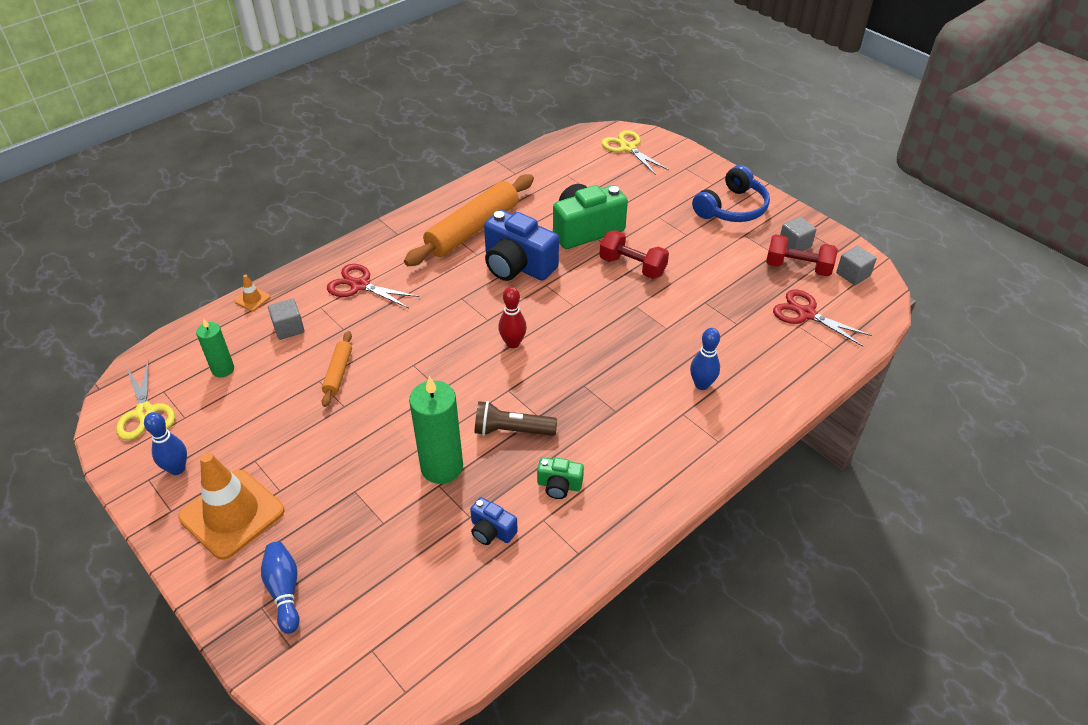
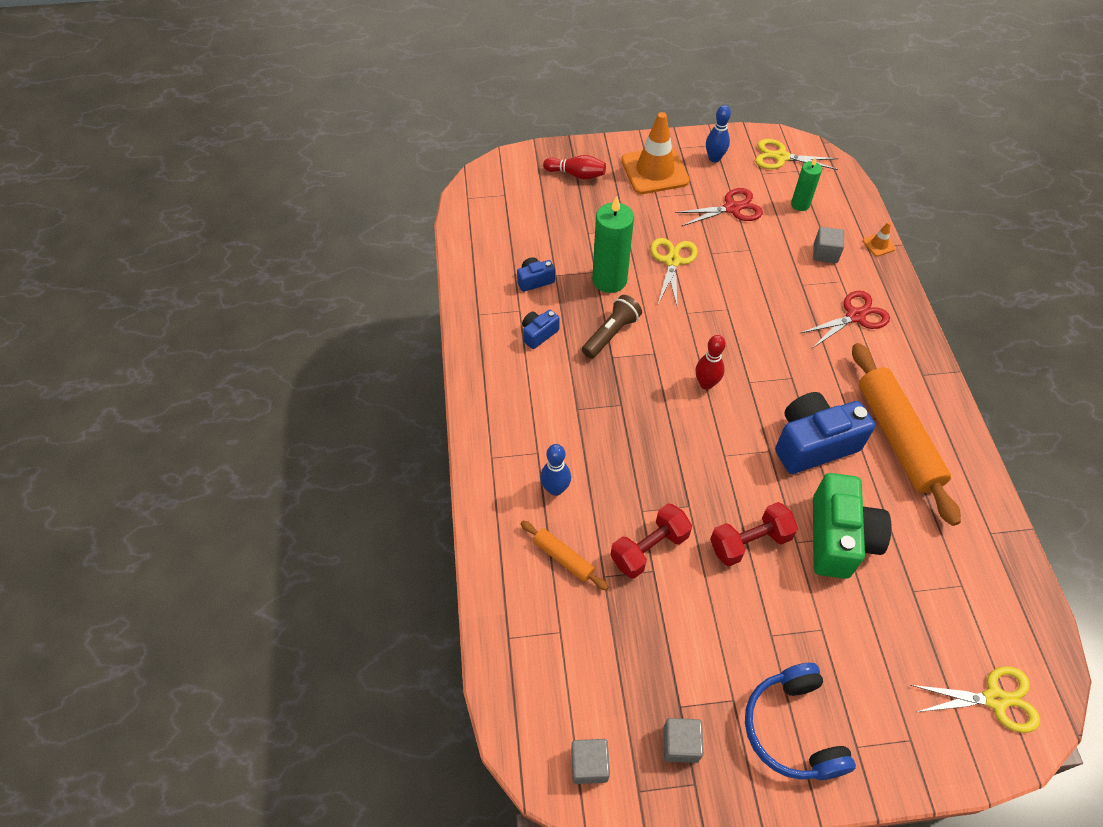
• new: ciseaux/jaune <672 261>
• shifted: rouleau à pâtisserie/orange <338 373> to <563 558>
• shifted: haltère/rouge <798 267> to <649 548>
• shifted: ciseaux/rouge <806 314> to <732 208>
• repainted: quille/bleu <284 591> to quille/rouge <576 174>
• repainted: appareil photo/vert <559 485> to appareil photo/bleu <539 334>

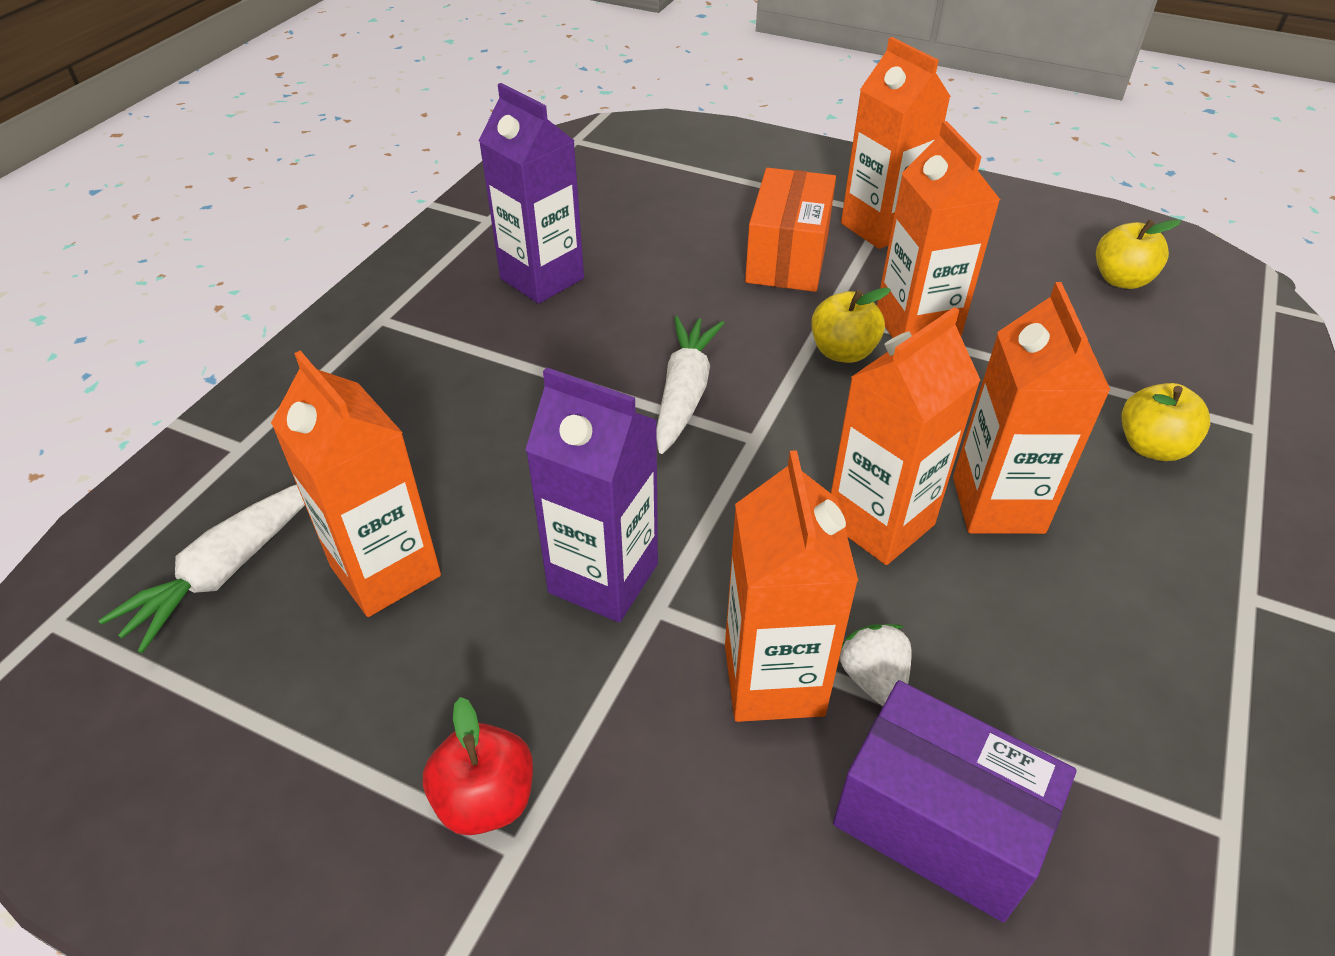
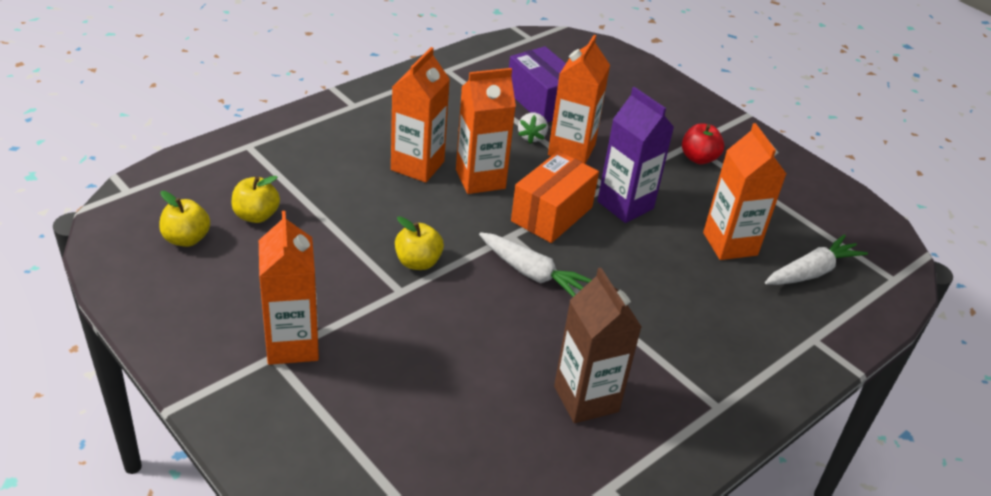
• gone: brique de lait/orange <917 326>
• shifted: boîte/orange <787 257> to <552 214>
• shifted: pomme/jaune <1151 447> to <256 215>
• repainted: brique de lait/violet <542 278> to brique de lait/marron <586 399>
• rotated: carotte/blanc <684 392> = <533 274> 90 degrees counterclockwise

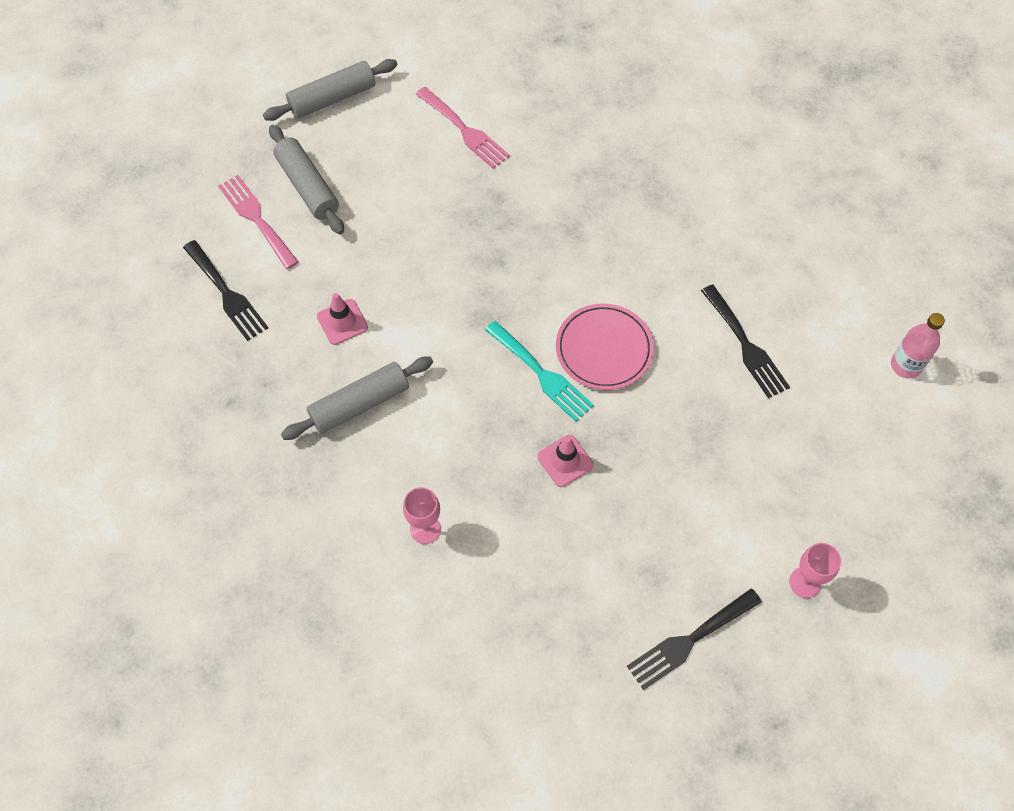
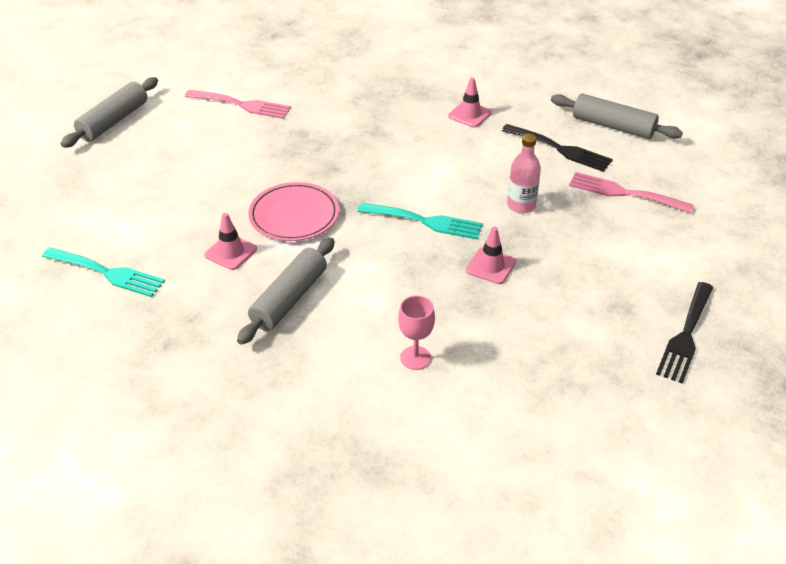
• gone: verre à pied/rose <805 582>
• new: cône de chantier/rose <469 114>
• shifted: fourchette/rose <256 218> to <624 193>
• shifted: rouleau à pâtisserie/gris <308 186> to <613 126>
• shifted: assiette/rose <604 349> to <294 215>
• shifted: bouteille/rose <905 365> to <521 205>
• repainted: fourchette/noir <227 293> to fourchette/turquoise <107 273>

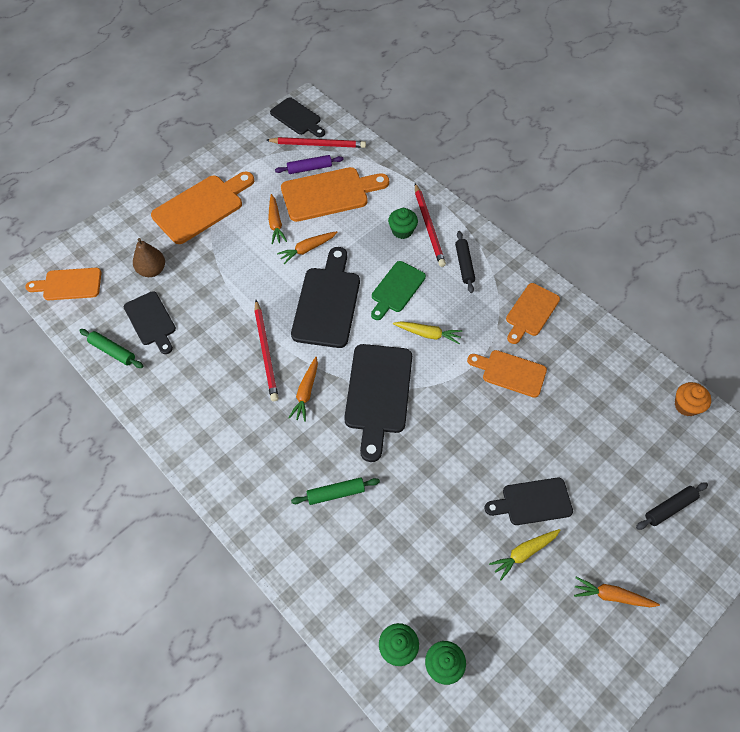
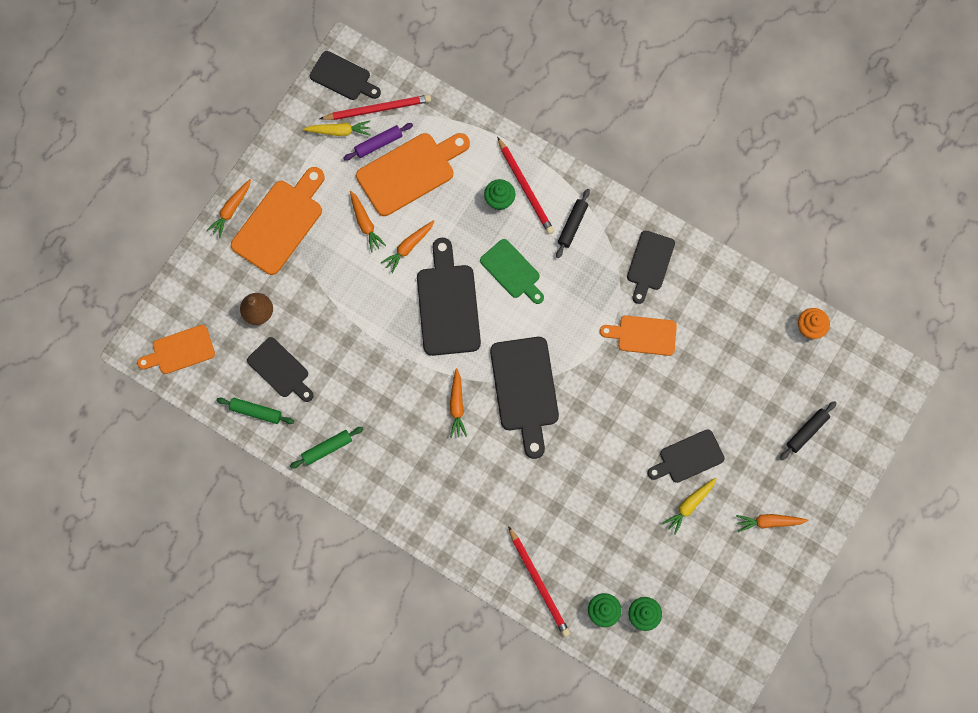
• new: carotte/orange <231 210>
• shifted: crayon/rouge <266 351> to <538 582>
• shifted: rouleau à pâtisserie/vert <336 493> to <327 448>
• shifted: carotte/jaune <428 334> to <339 131>
• repainted: planche à découper/orange <531 312> to planche à découper/noir <649 263>
• rotated: planche à découper/vert <396 289> = <512 271> 60 degrees counterclockwise
• rotated: rouleau à pâtisserie/noir <464 265> = <572 225> 45 degrees clockwise

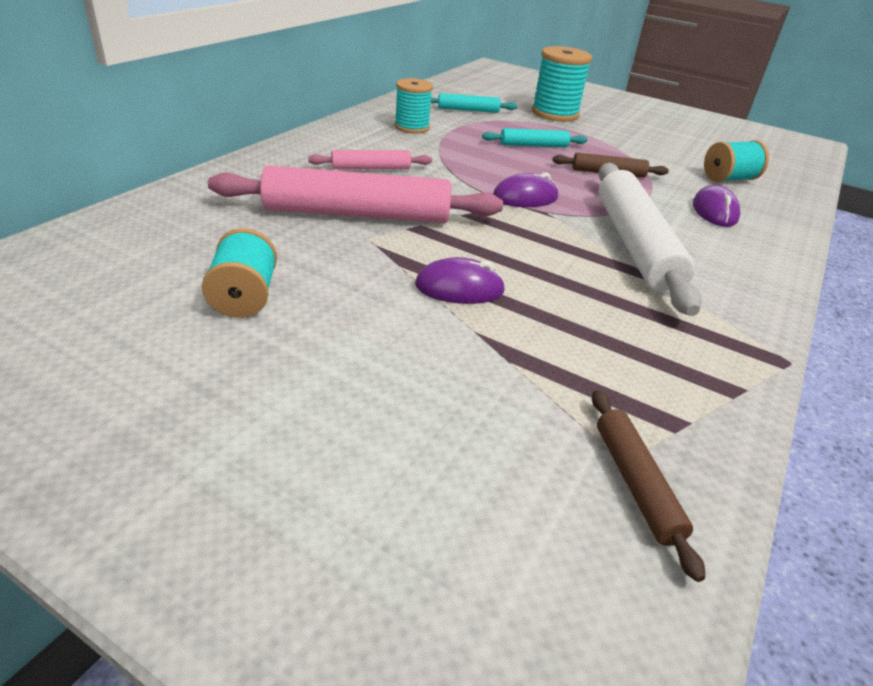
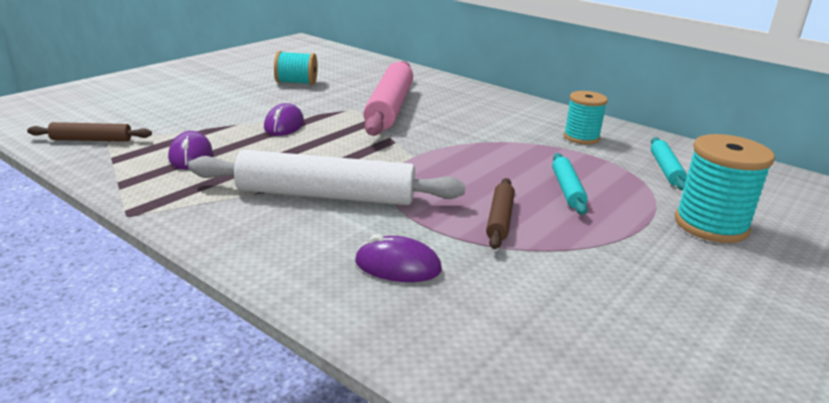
• gone: rouleau à pâtisserie/rose <371 168>
• gone: bobine/turquoise <728 179>
• shifted: souris/violet <525 197> to <191 156>

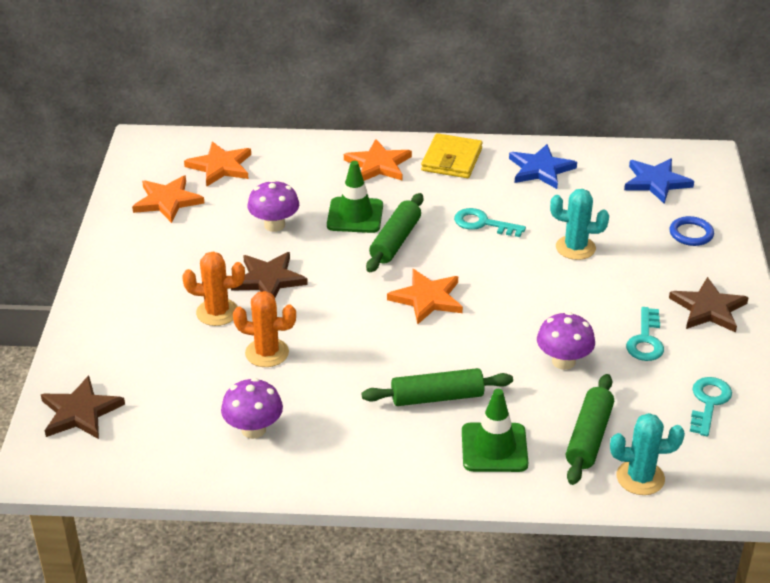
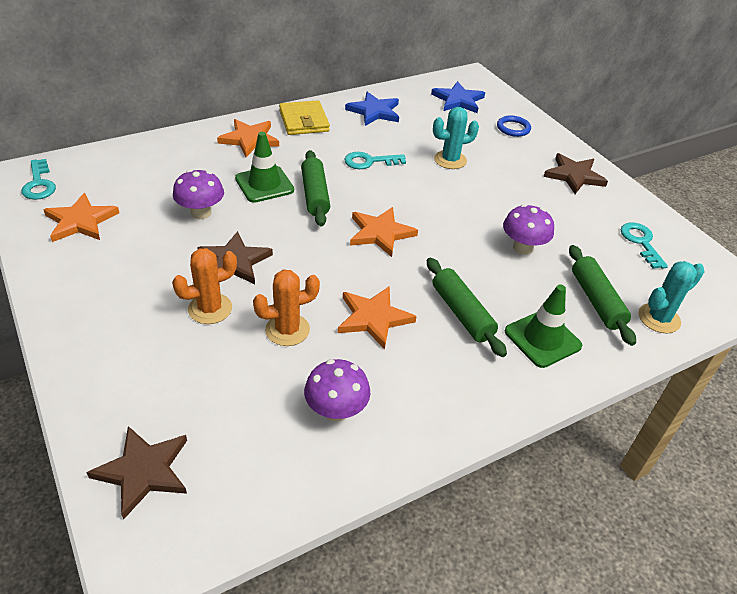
• shifted: étoile/orange <220 166> to <373 318>
• shifted: clé/turquoise <645 340> to <39 184>
• rotated: rouleau à pâtisserie/vert <437 397> = <462 313> 75 degrees counterclockwise

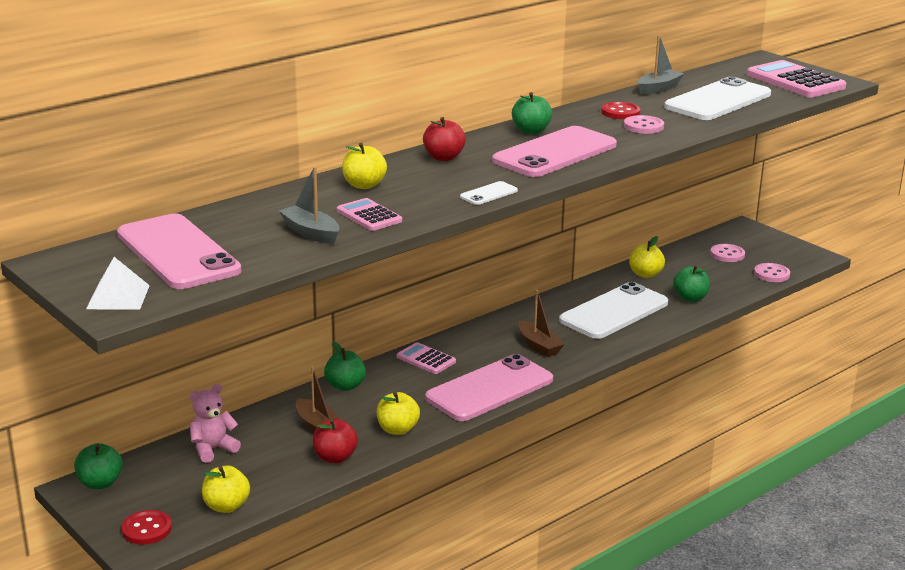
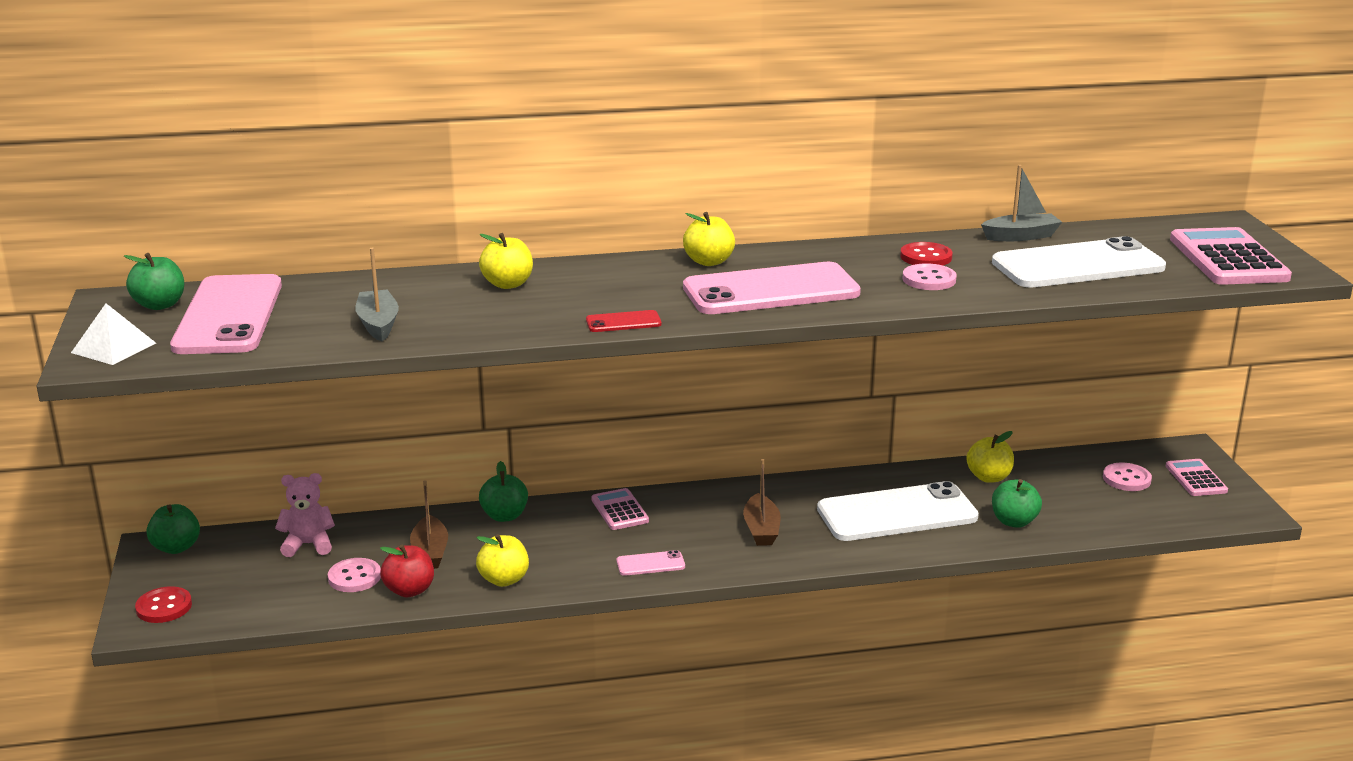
• gone: pomme/rouge <443 158>
• shifted: pomme/jaune <226 506> to <709 261>
• shifted: calculatrice/rose <369 216> to <1196 479>
• shifted: pomme/vert <531 131> to <160 305>
• shifted: bouton/rose <771 274> to <354 577>
• repainted: téléphone/blanc <488 194> to téléphone/rouge <623 322>
• scaled: téléphone/rose <490 389> = <650 564> x0.41

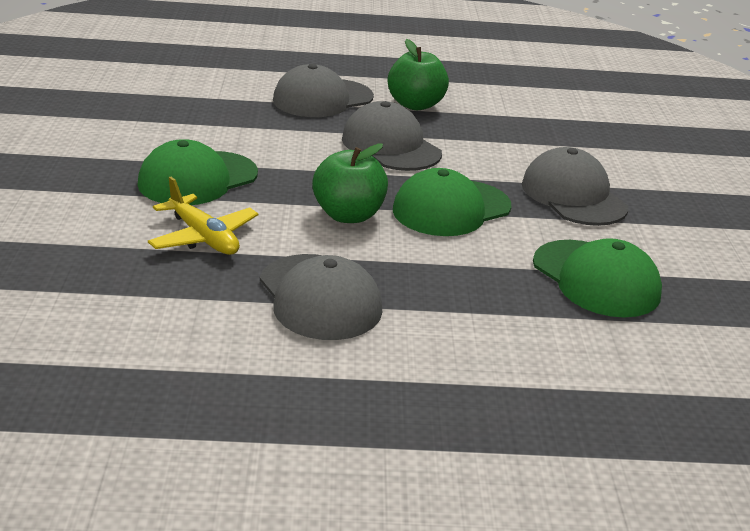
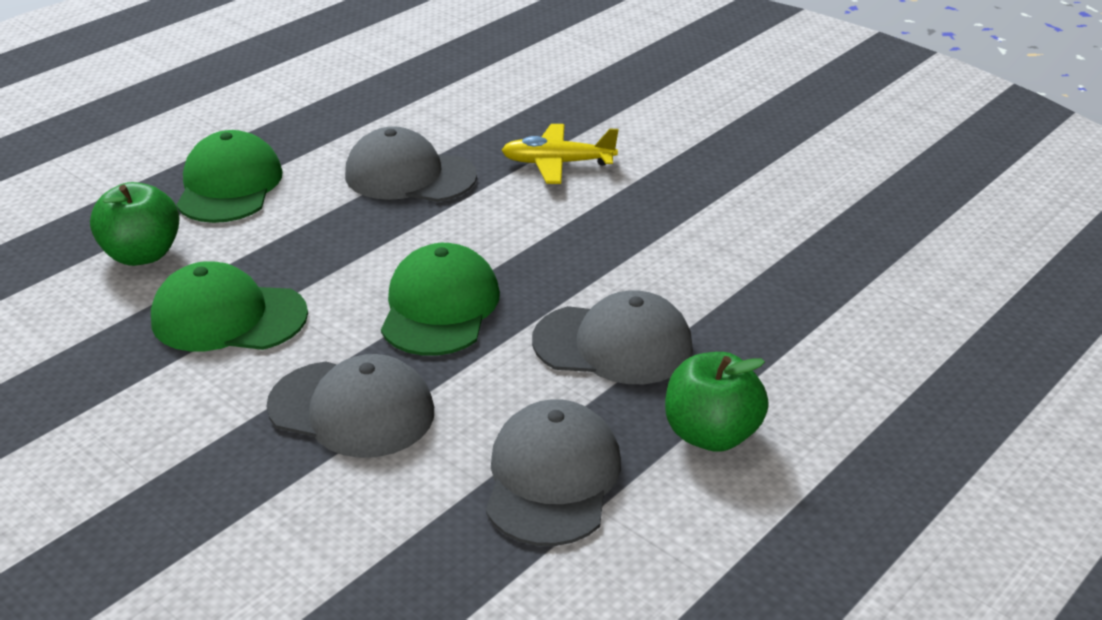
• shifted: casquette/vert <197 179> to <229 186>
• shifted: casquette/gris <322 99> to <552 478>
• shifted: pomme/vert <348 215> to <142 255>

